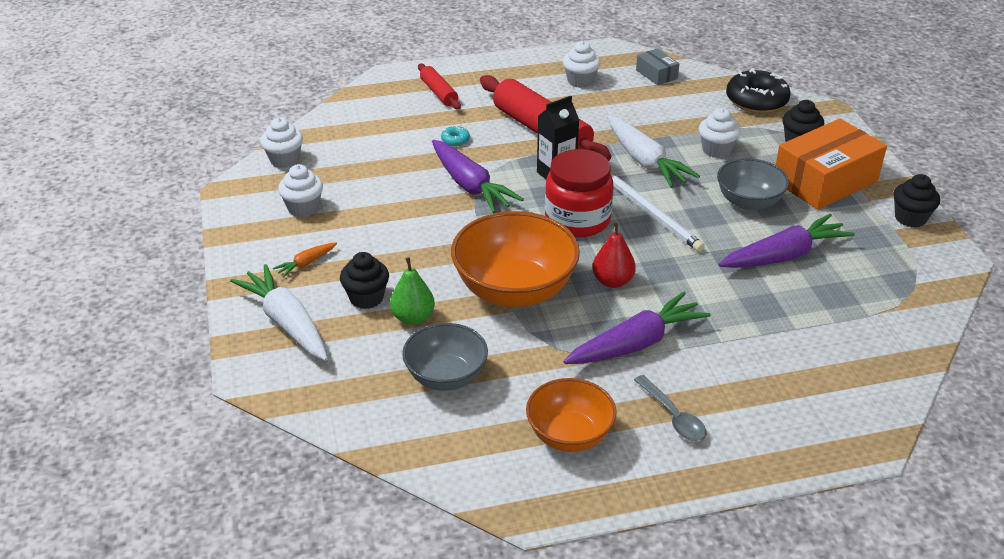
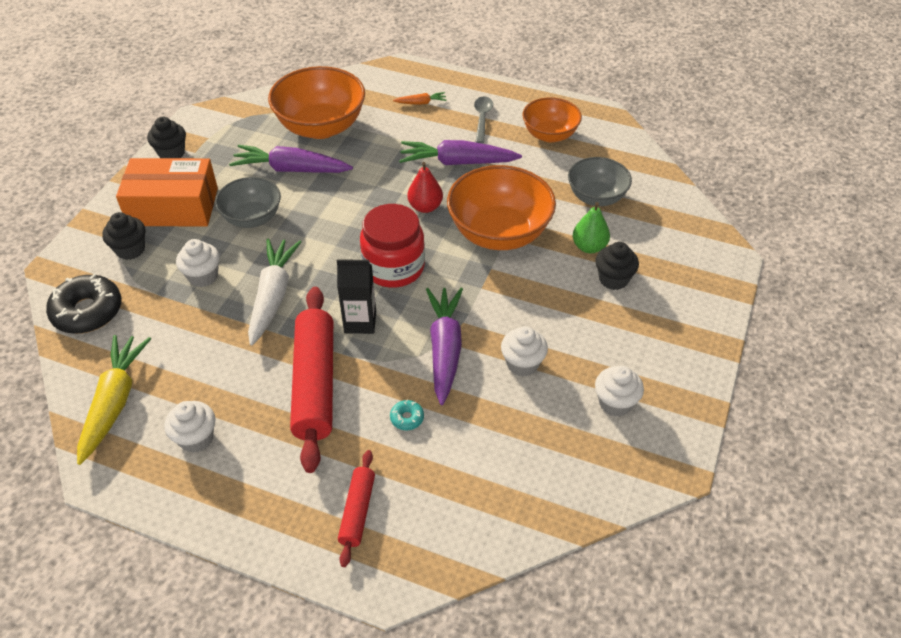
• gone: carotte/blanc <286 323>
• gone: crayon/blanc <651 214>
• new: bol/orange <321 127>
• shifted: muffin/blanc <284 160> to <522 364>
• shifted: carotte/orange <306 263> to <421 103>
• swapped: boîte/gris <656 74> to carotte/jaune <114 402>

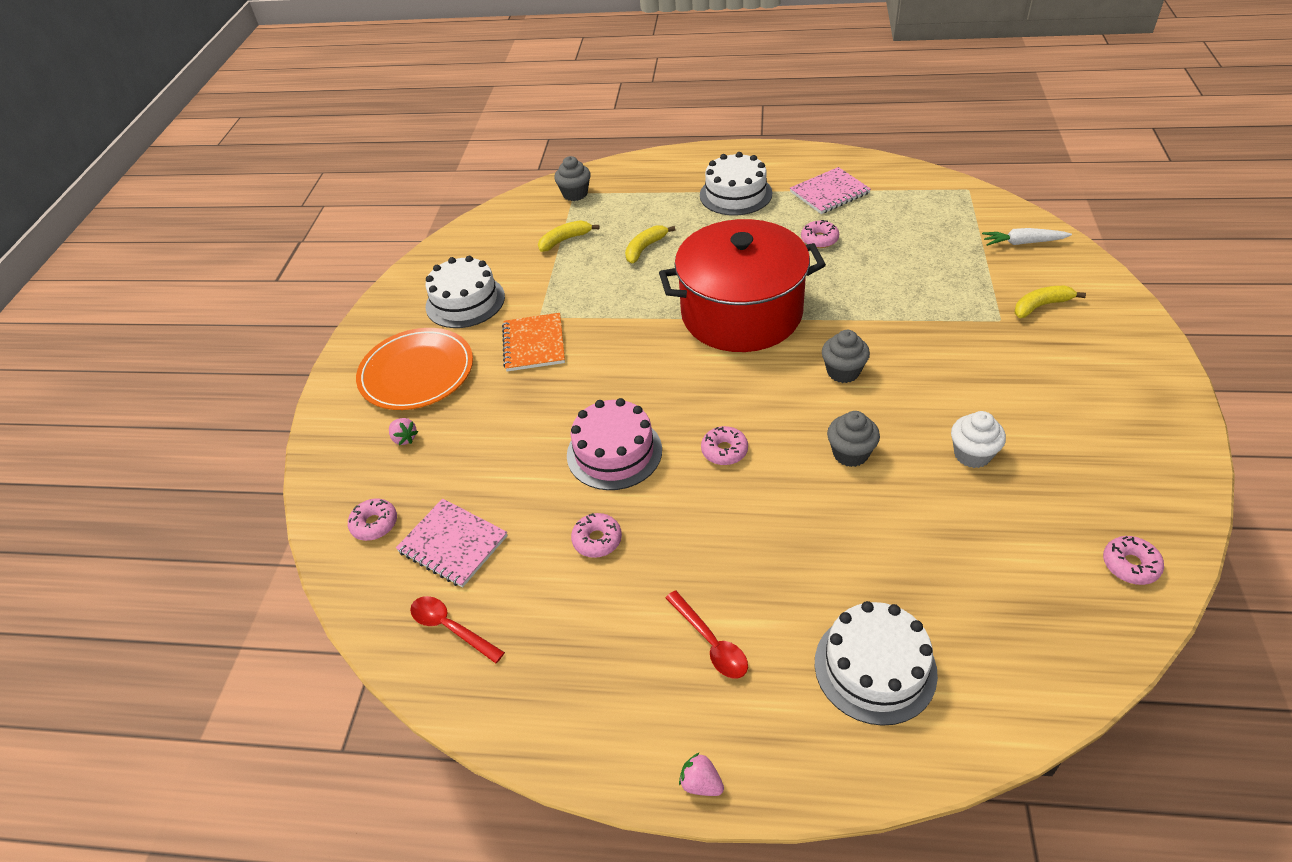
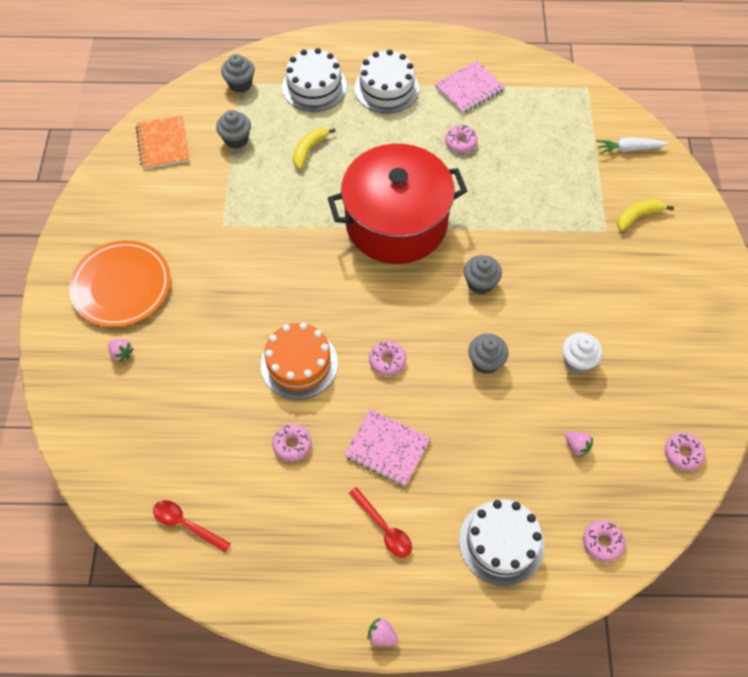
• new: fraise/rose <577 446>
• shifted: beignet/rose <374 524> to <602 542>
• shifted: carnet/rose <453 544> to <387 448>
• shifted: gâteau/blanc <465 301> to <314 86>
• shifted: carnet/orange <534 344> to <163 144>
• swapped: banane/jaune <565 240> to muffin/gris <236 139>
• repainted: gâteau/rose <614 452> to gâteau/orange <299 364>

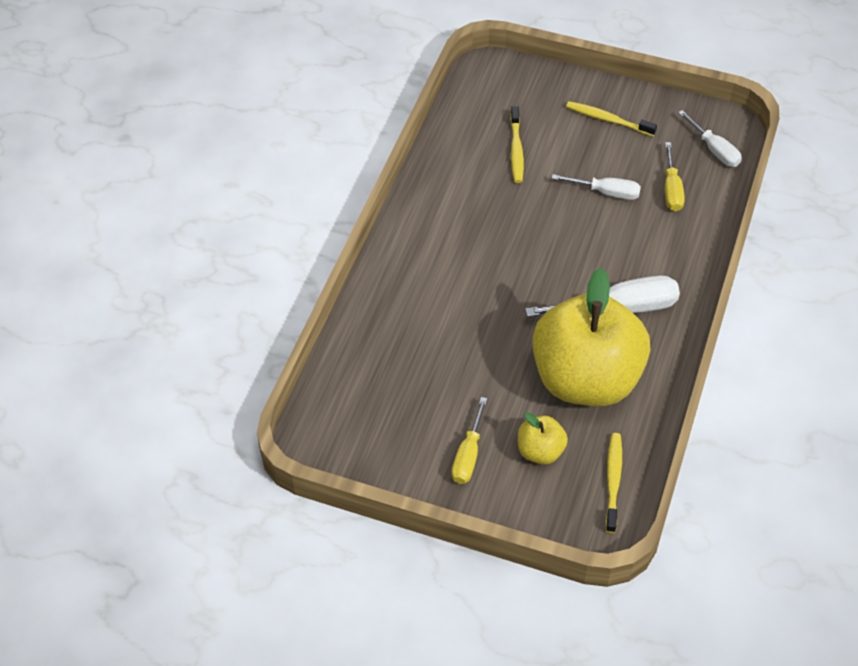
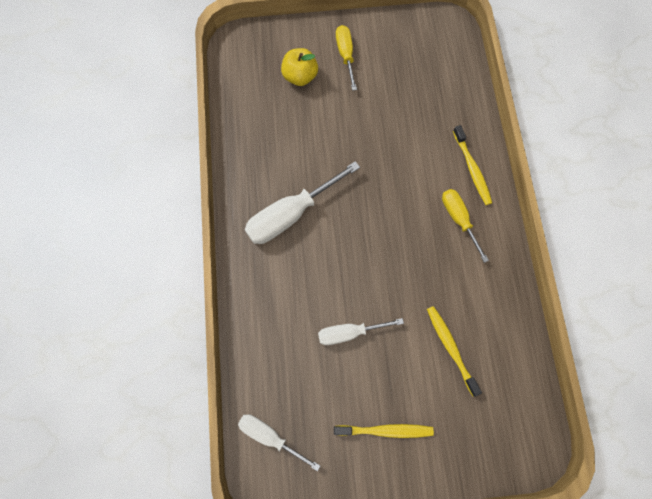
• gone: pomme/jaune <586 379>
• shifted: brosse à dents/jaune <613 481> to <472 169>
• shifted: tournevis/jaune <671 189> to <459 220>

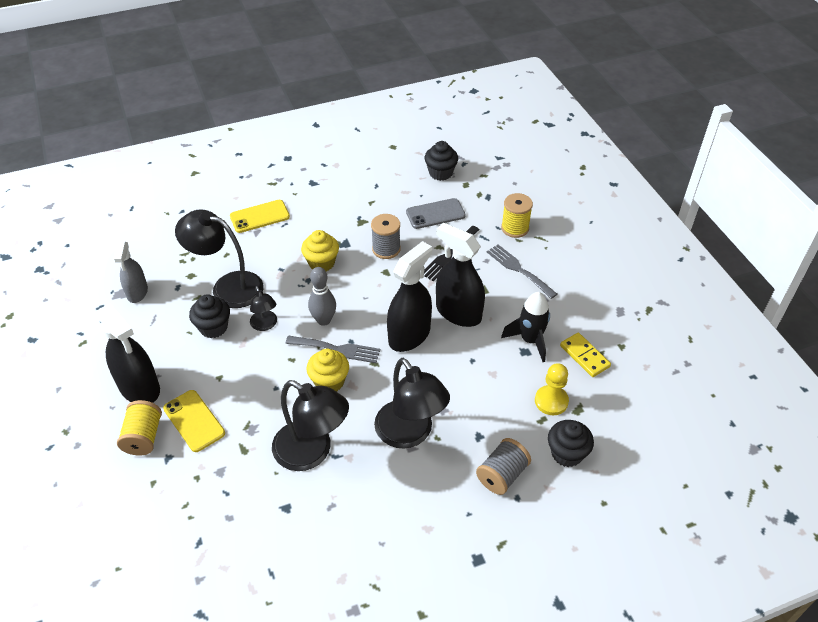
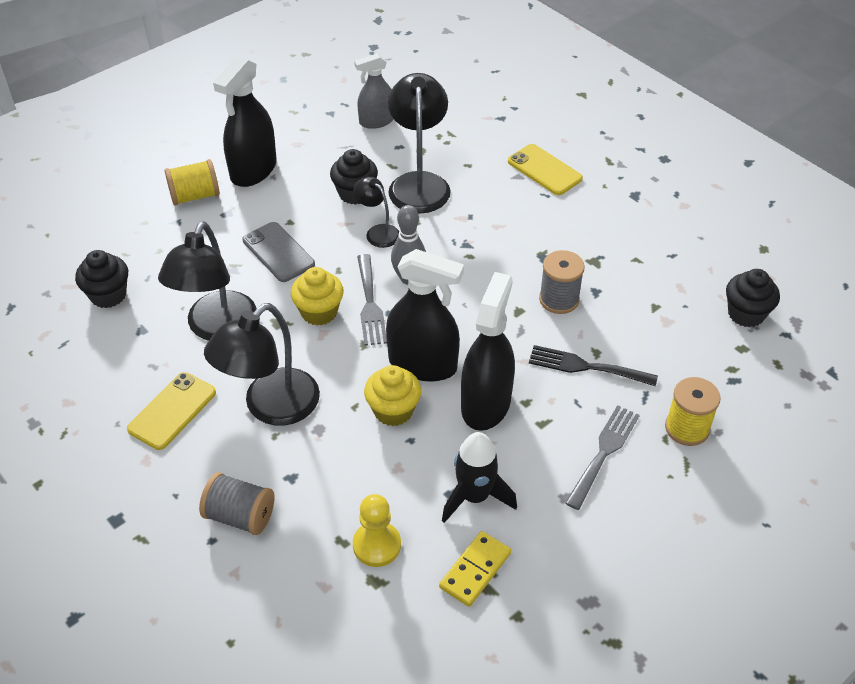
• shifted: téléphone/jaune <194 421> to <172 411>
• shifted: muffin/jaune <321 263> to <393 411>
• shifted: téléphone/gris <435 214> to <278 252>
• shifted: muffin/noir <566 453> to <108 295>
• rotated: lampe/noir <265 325> = <378 232> 90 degrees clockwise

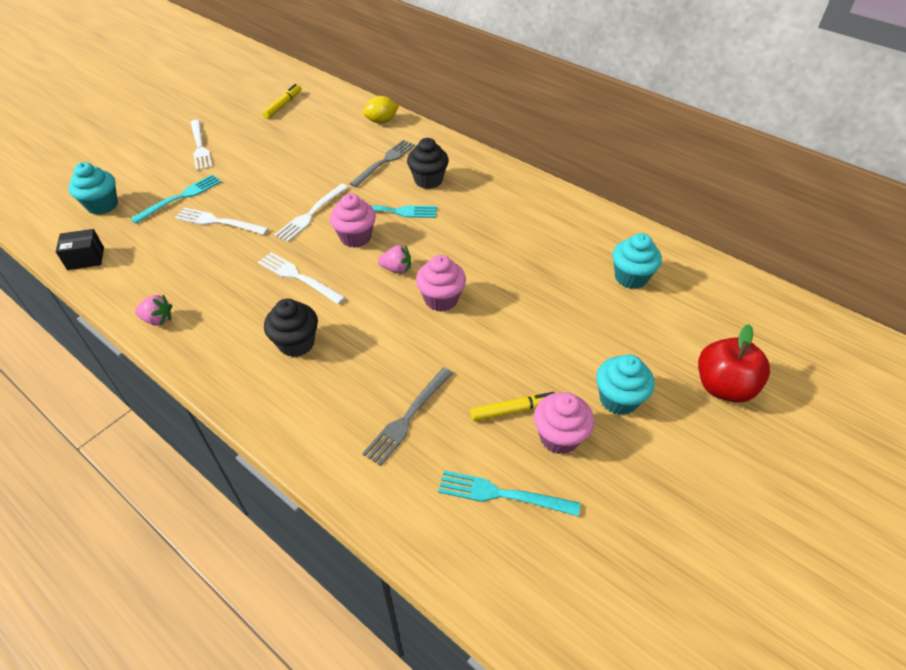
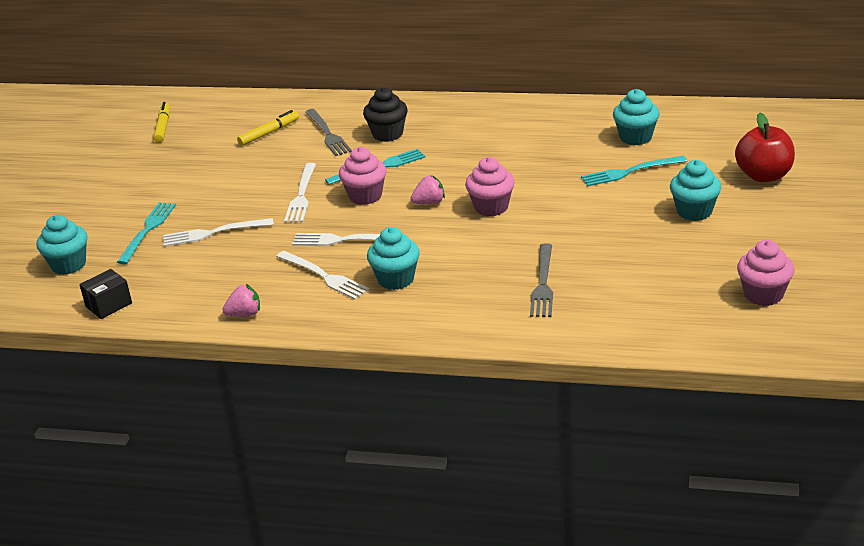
• gone: citron/jaune <381 121>
• shifted: fourchette/blanc <200 147> to <325 276>
• shifted: fourchette/turquoise <501 494> to <629 172>
• shifted: feutre/jaune <515 409> to <269 133>
• shifted: muffin/rose <559 437> to <763 295>
• repainted: muffin/noir <296 343> to muffin/turquoise <396 279>
• rotated: fourchette/gris <385 161> = <328 134> 150 degrees clockwise

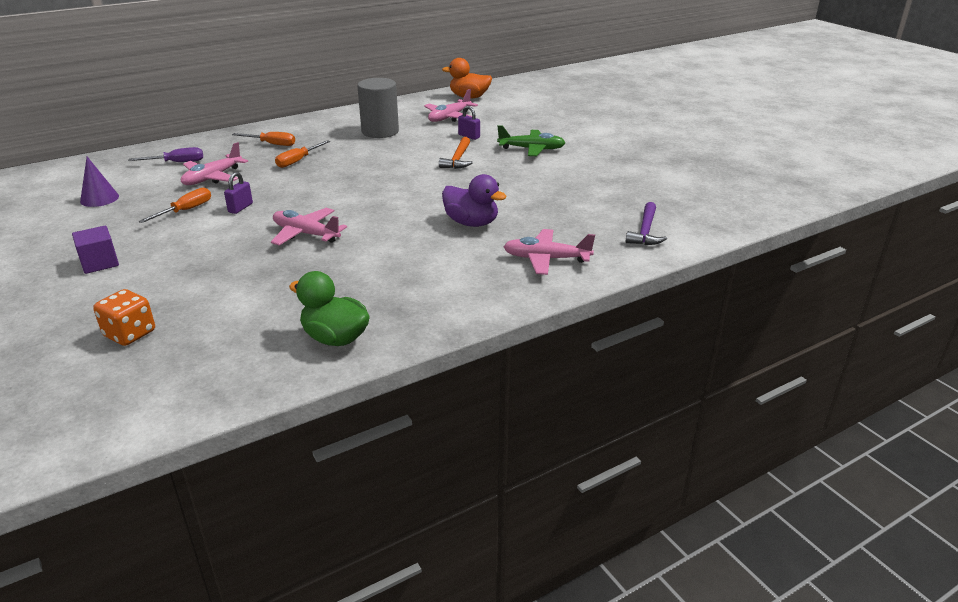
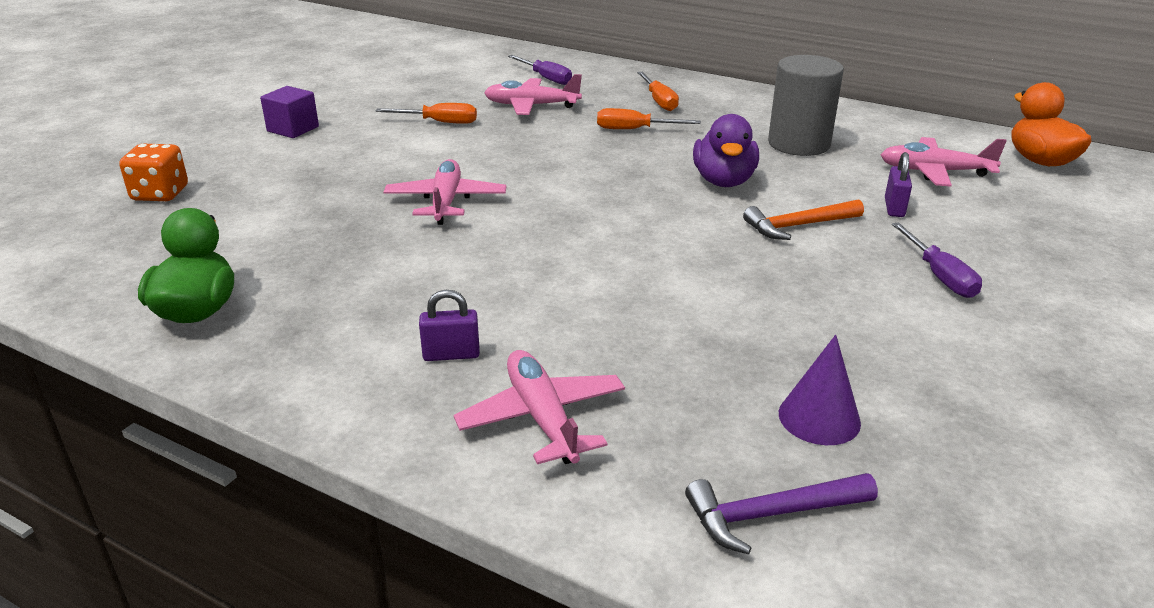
• shifted: cône/violet <99 198> to <819 418>
• shifted: cadenas/violet <240 208> to <451 354>
• shifted: canard/violet <471 223> to <723 181>
• swapped: avion/vert <531 149> to tournevis/violet <939 276>

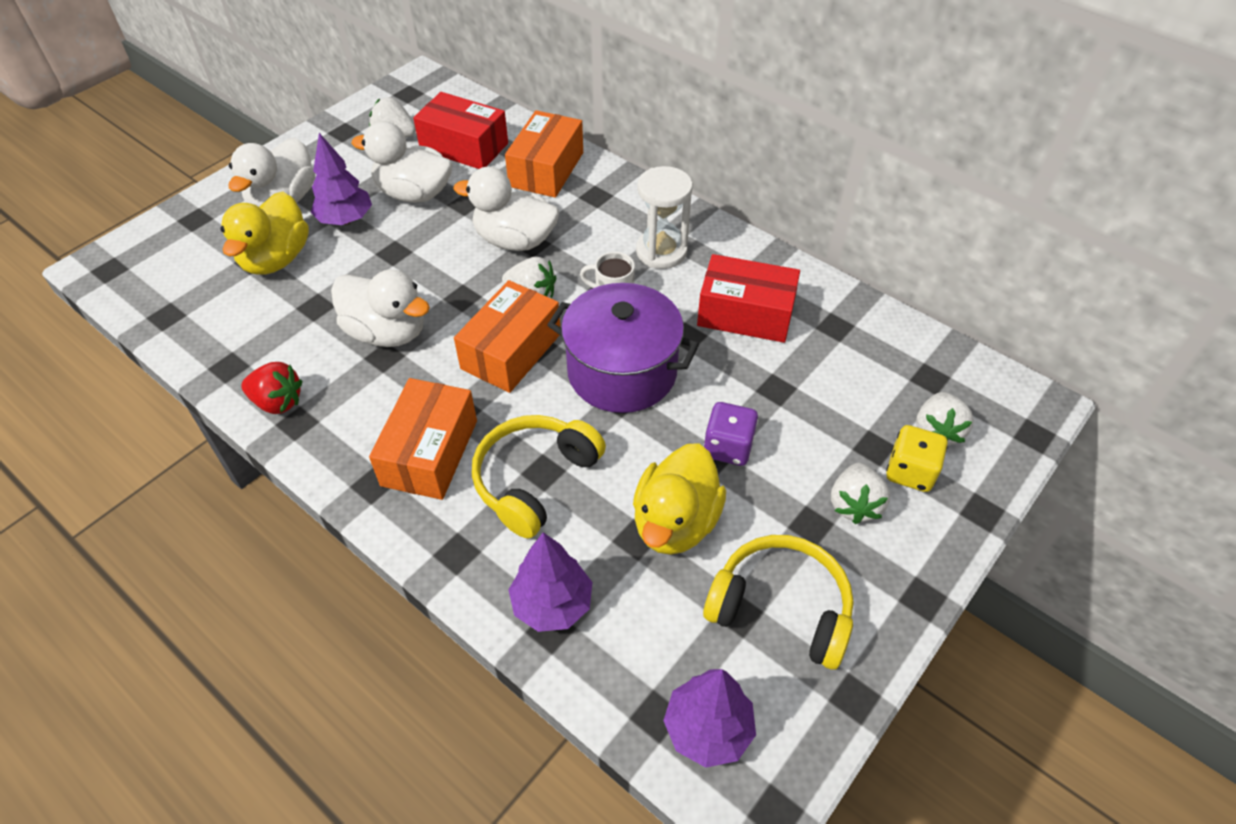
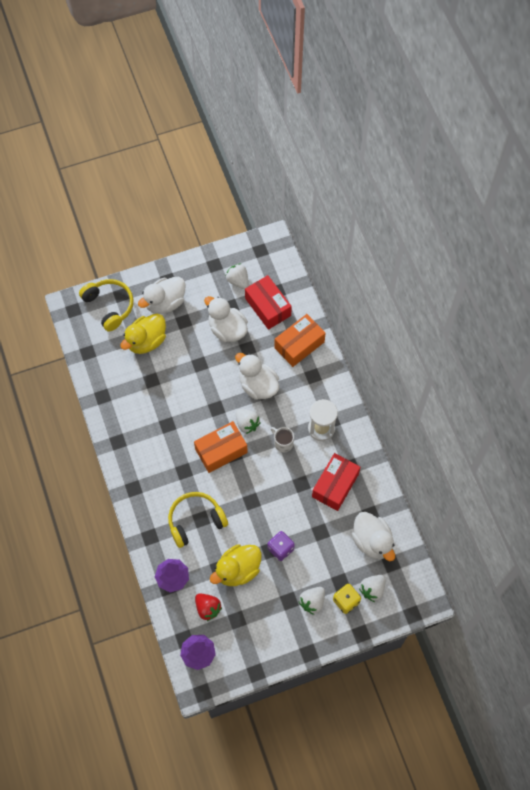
• gone: arbre/violet <345 220>
• gone: boîte/orange <429 452>
• gone: marmite/violet <622 372>
• shifted: fraise/rouge <278 402> to <208 608>
• shifted: canard/blanc <387 332> to <372 541>
• shifted: casque audio/jaune <781 608> to <109 306>
• rotated: boîte/rouge <745 314> = <335 485> 75 degrees clockwise

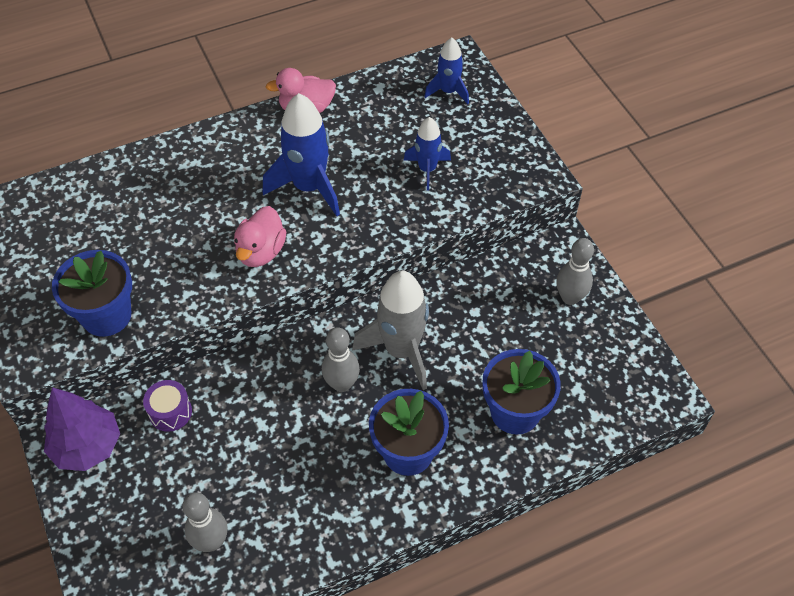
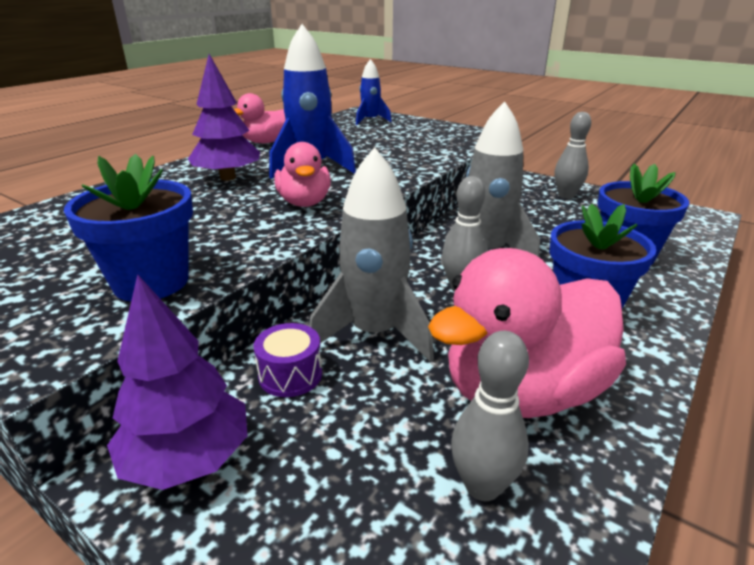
• gone: fusée/bleu <427 169>
• new: arbre/violet <228 178>
• new: fusée/gris <374 333>
• new: canard/rose <522 392>

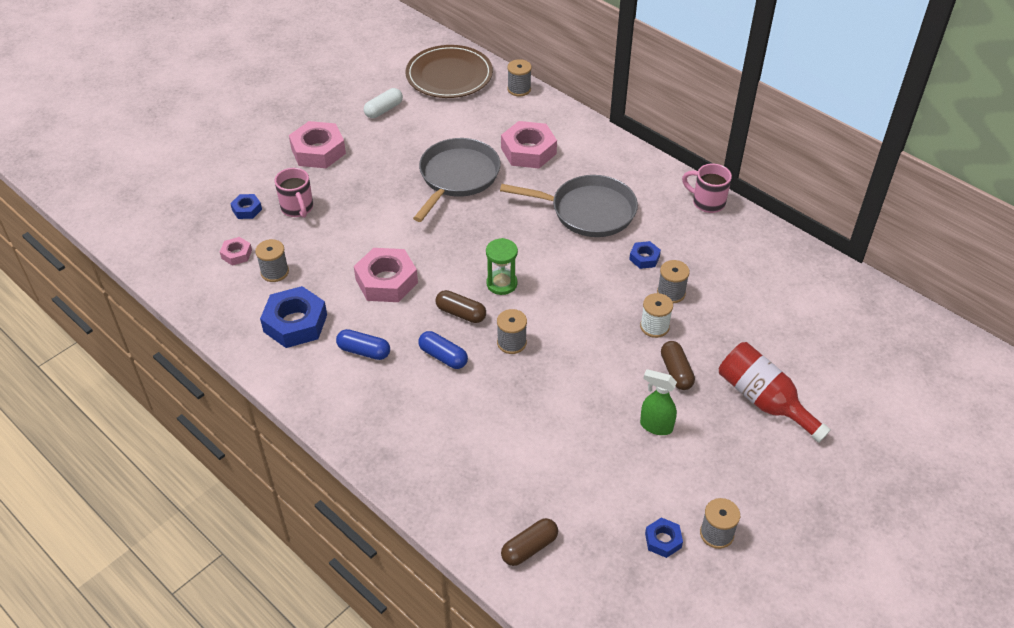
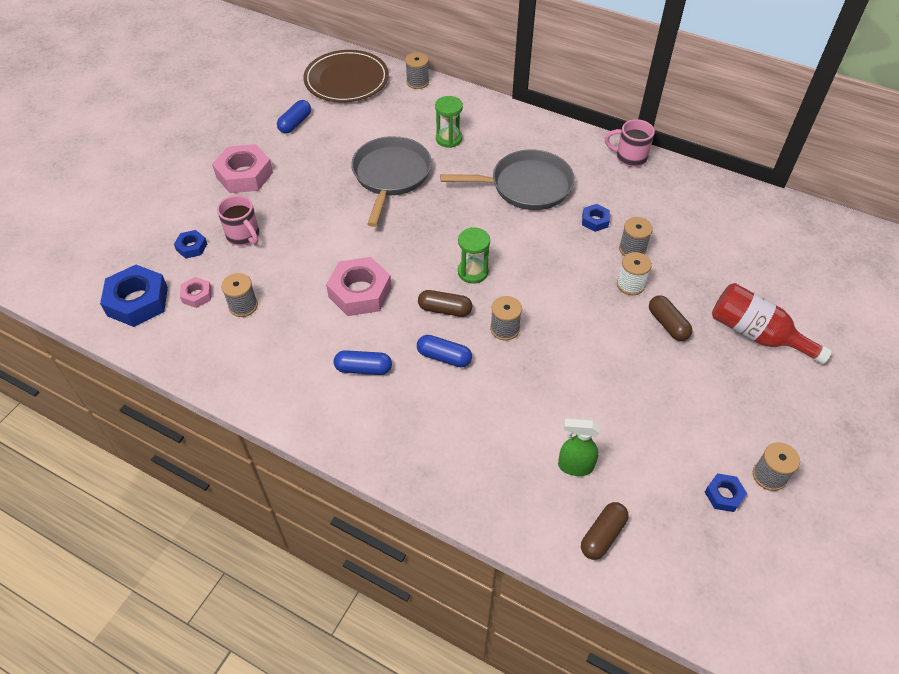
• shifted: écrou/bleu <295 323> to <137 301>
• shifted: vaporisateur/vert <655 426> to <575 466>
• swapped: écrou/rose <528 151> to sablier/vert <448 139>
• repainted: gélule/blanc <384 110> to gélule/bleu <295 123>

